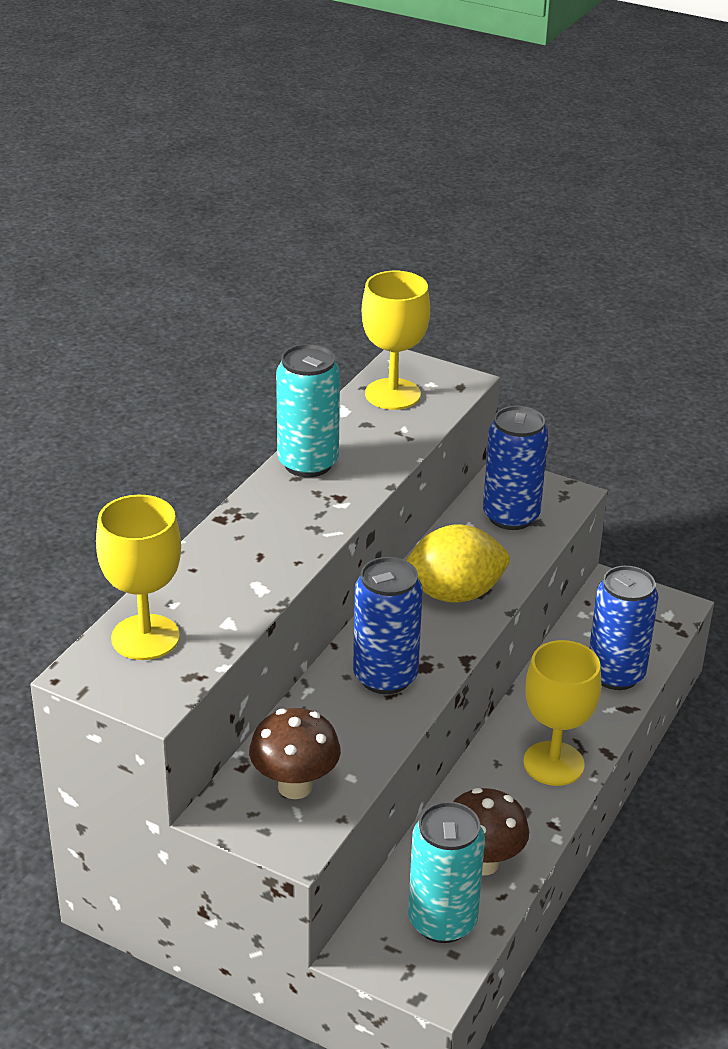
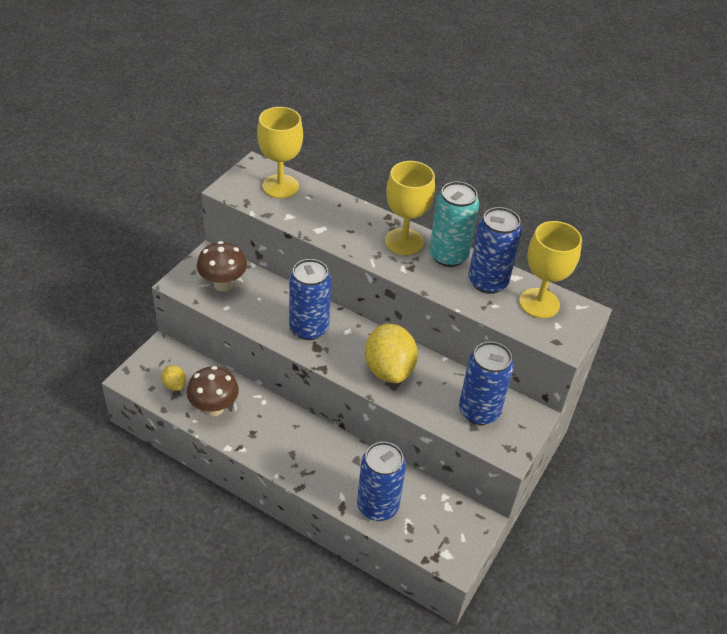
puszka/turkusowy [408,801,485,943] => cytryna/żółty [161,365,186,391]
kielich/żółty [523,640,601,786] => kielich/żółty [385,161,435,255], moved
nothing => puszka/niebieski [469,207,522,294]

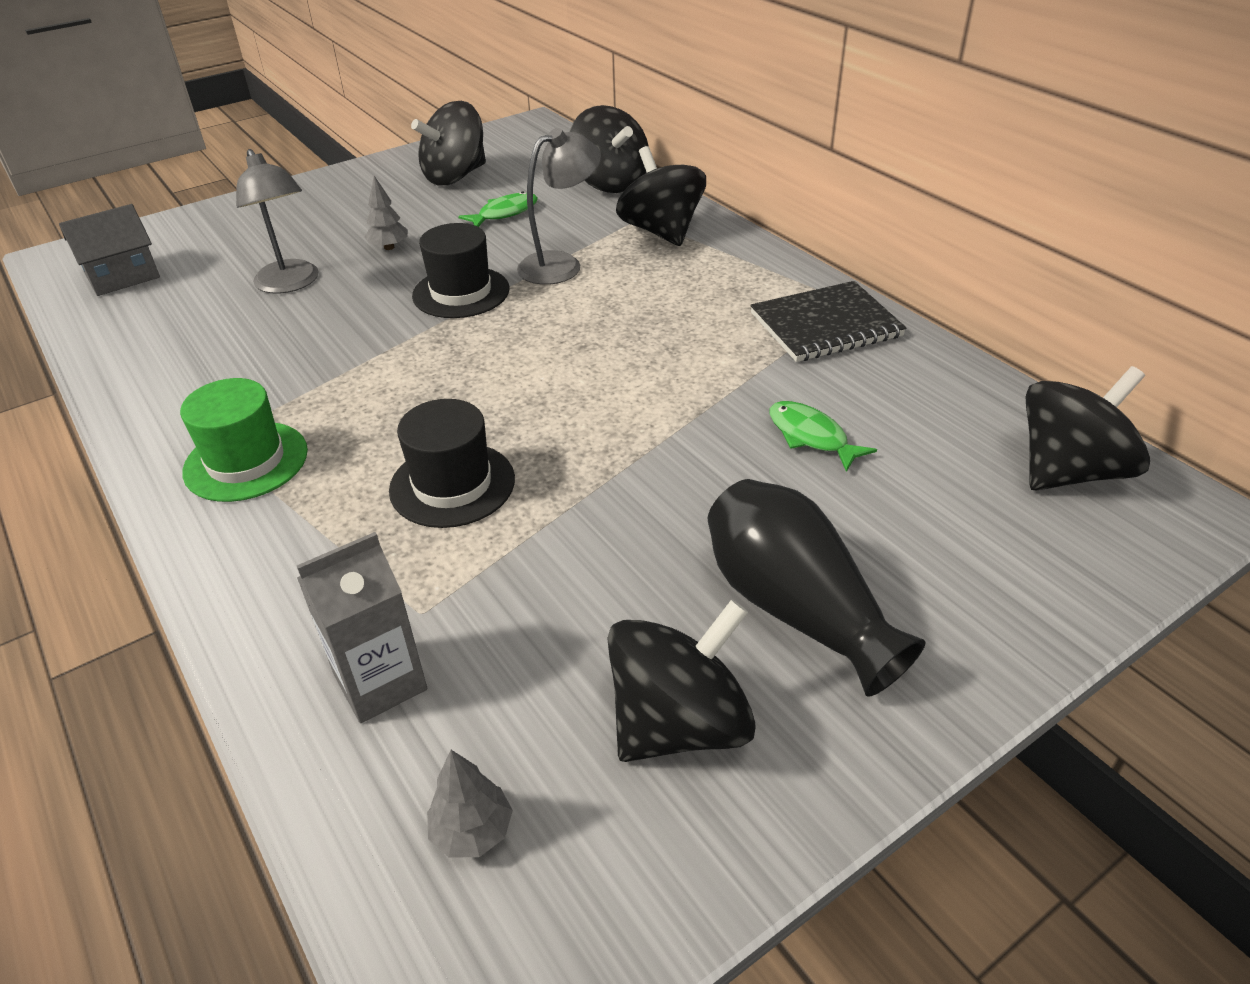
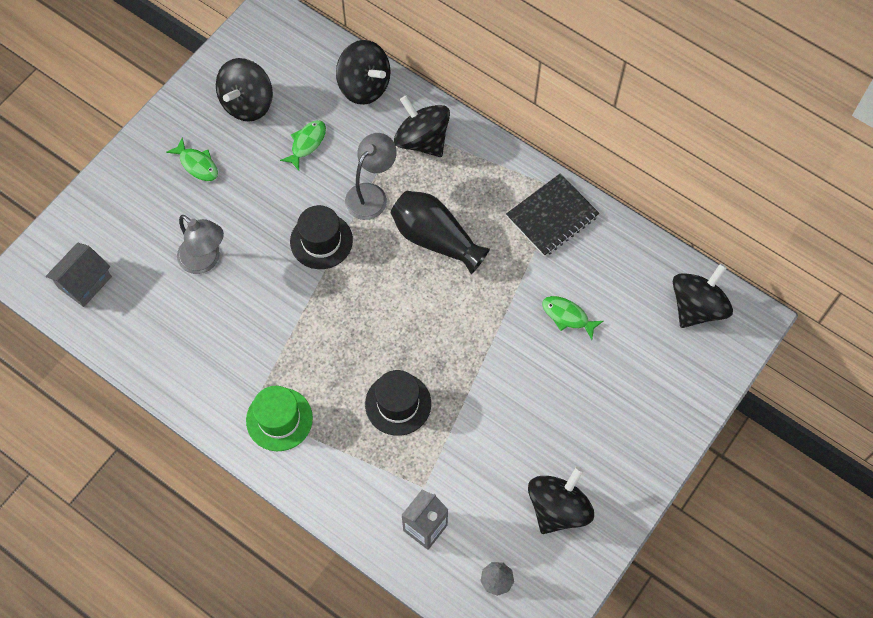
drzewko/szary [364,176,408,250] => nothing
wazon/czarny [707,479,926,697] => wazon/czarny [391,191,490,274], moved
nothing => ryba/zielony [166,137,218,181]

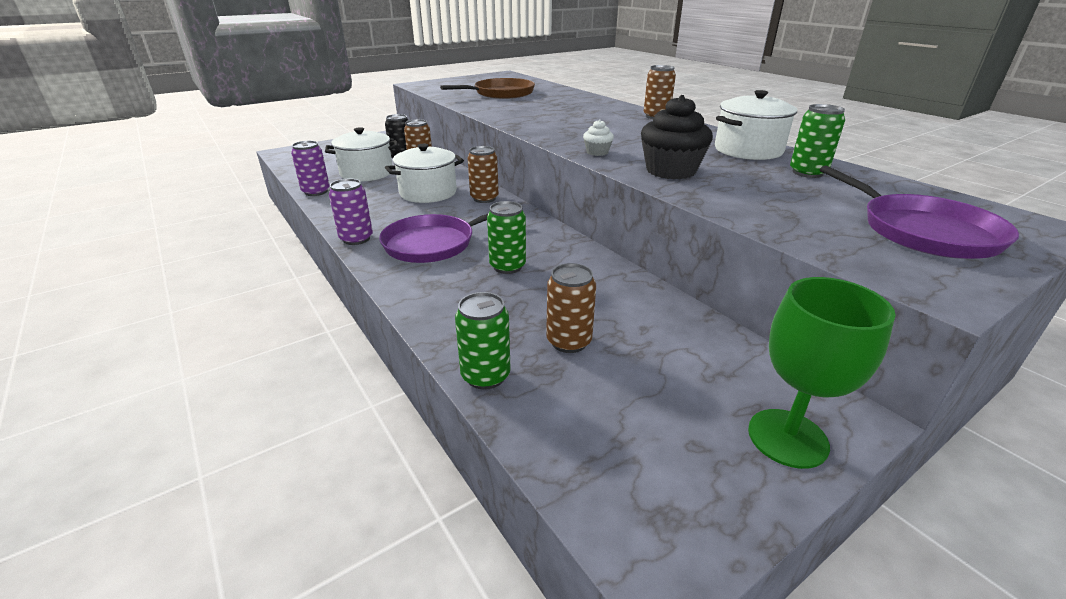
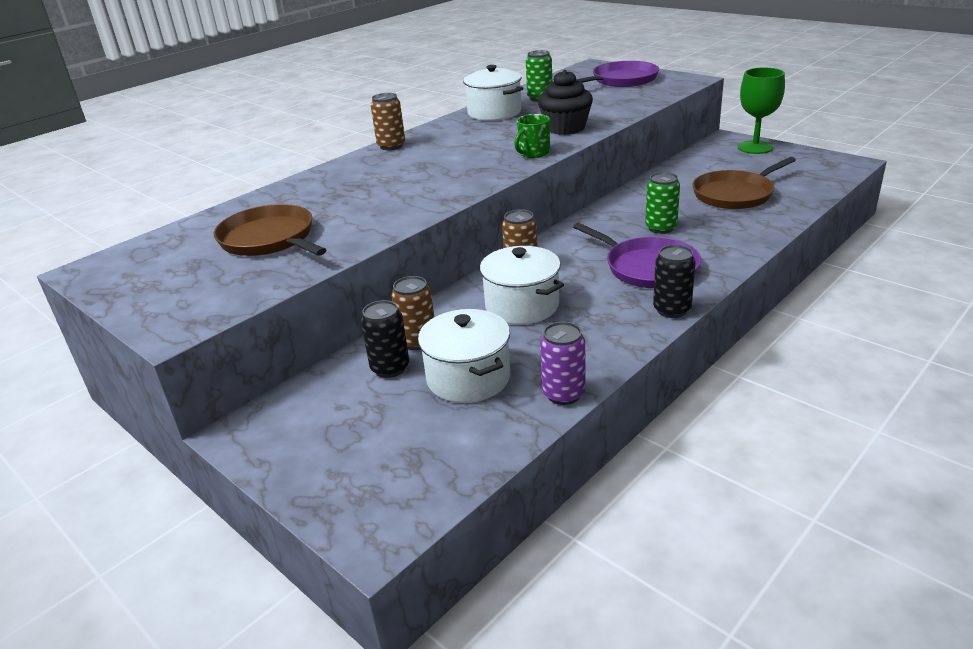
puszka/fioletowy [329,179,373,245] => puszka/czarny [653,245,696,318]
puszka/zielony [455,292,511,390] => nothing
puszka/brązowy [546,263,596,353] => patelnia/brązowy [692,157,796,209]
muffinka/biały [583,119,614,156] => kubek/zielony [514,114,550,158]

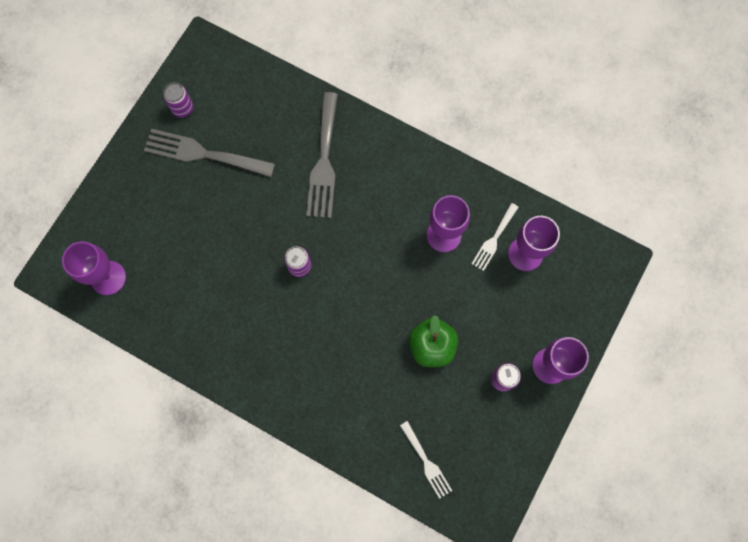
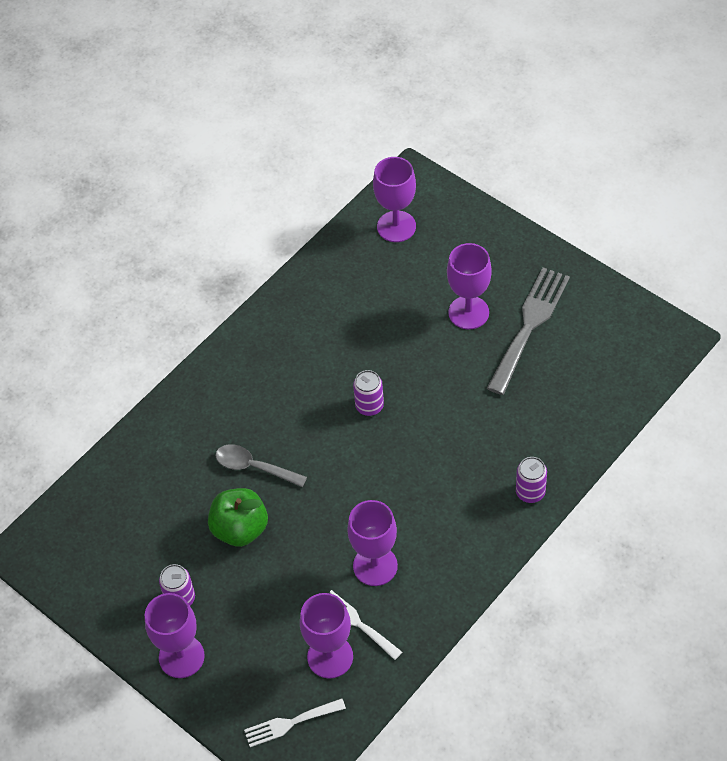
puszka/fioletowy [163,83,193,118] => puszka/fioletowy [516,457,547,503], moved
widelec/szary [306,92,338,218] => nothing
widelec/biały [400,421,452,499] => widelec/biały [244,698,346,747], moved
nothing => łyżka/szary [215,444,307,487]
nothing => kielich/fioletowy [447,243,492,330]

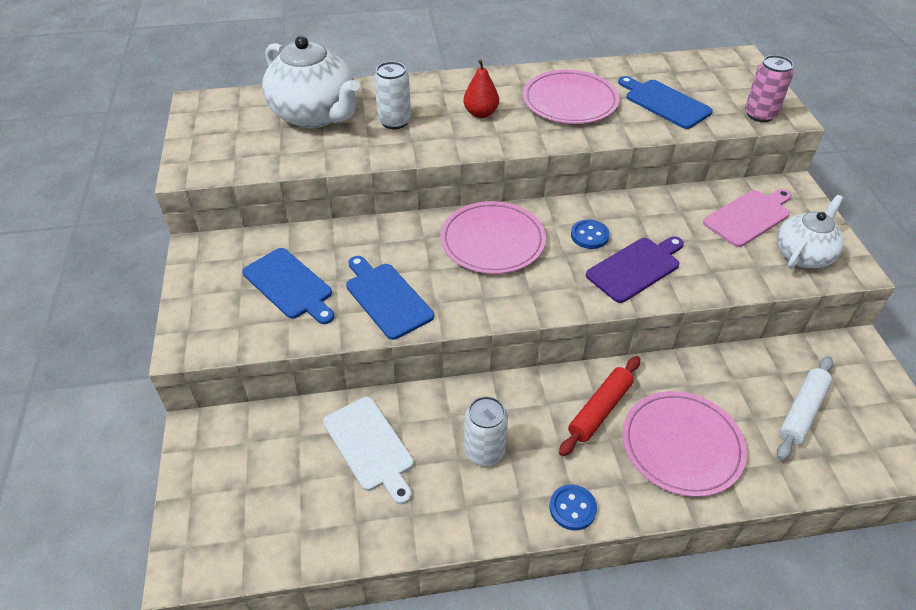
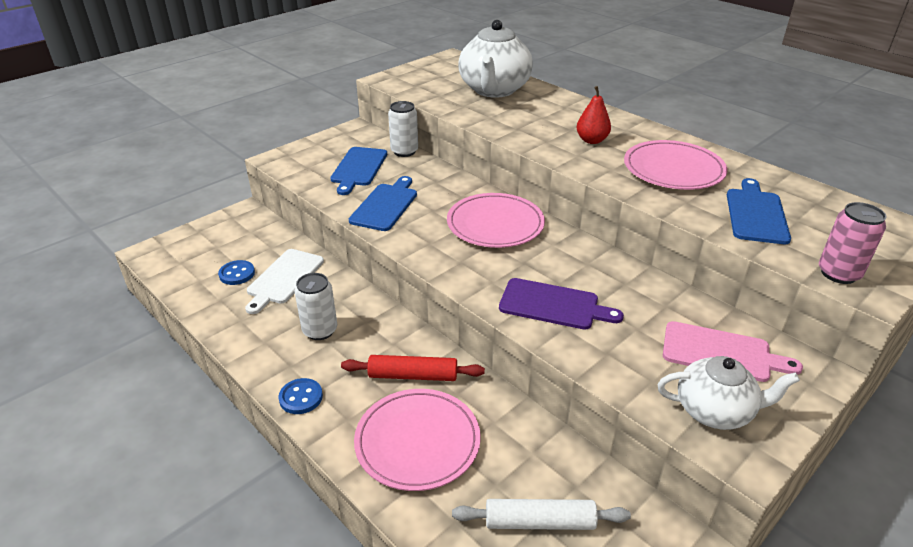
puszka/biały [374,62,411,129] => puszka/biały [388,101,418,157], moved
guzik/niebieski [571,220,610,249] => guzik/niebieski [218,260,255,285], moved

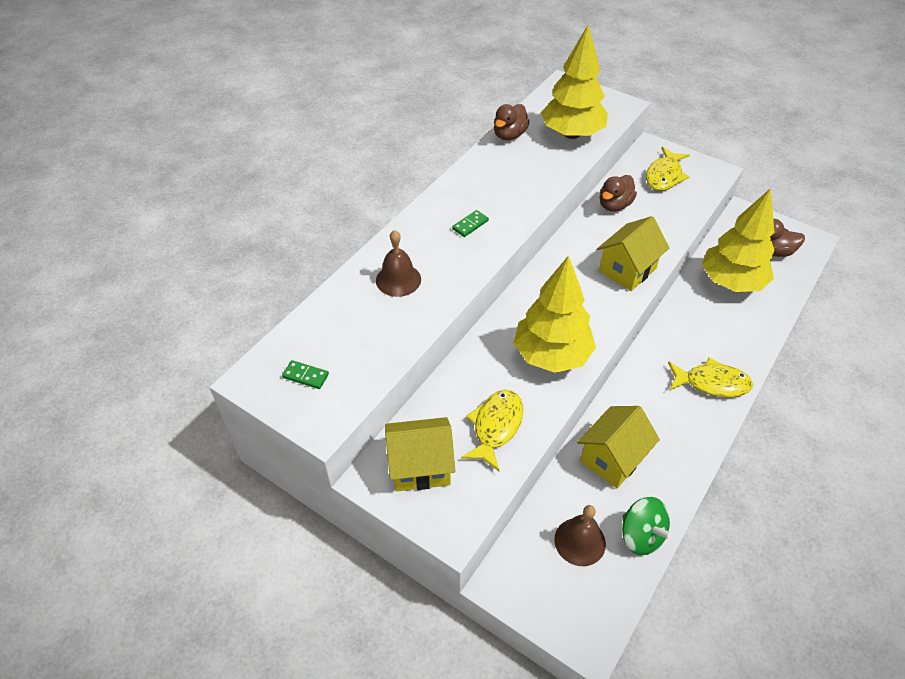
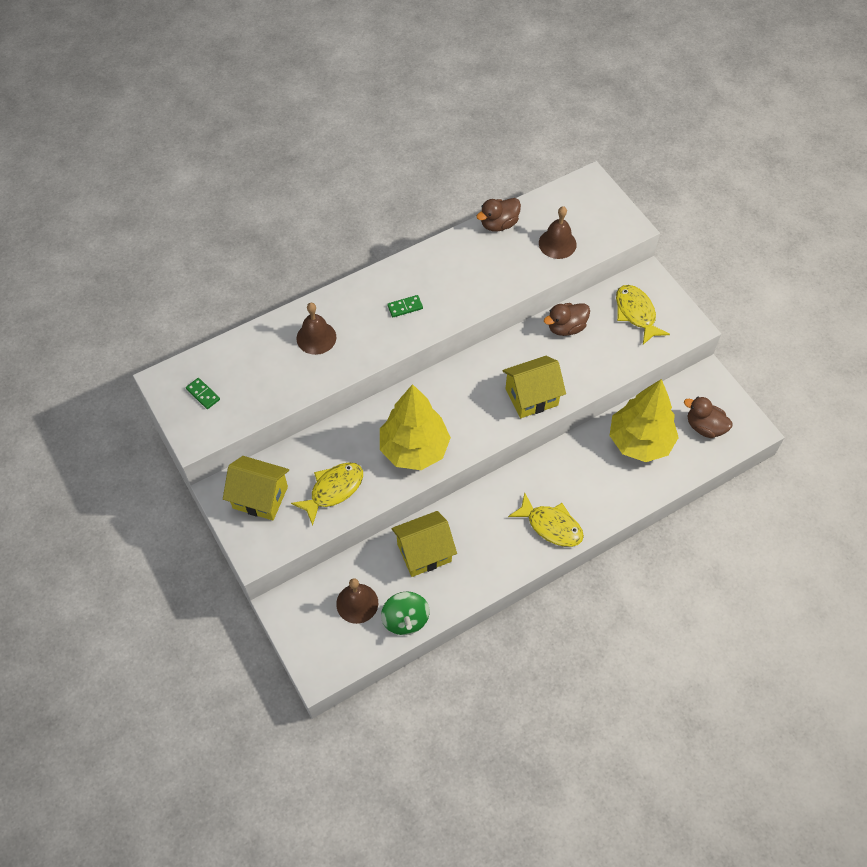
drzewko/żółty [541,25,608,139] => dzwonek/brązowy [539,206,577,259]
ryba/żółty [646,147,690,191] => ryba/żółty [616,285,670,345], 105 degrees clockwise

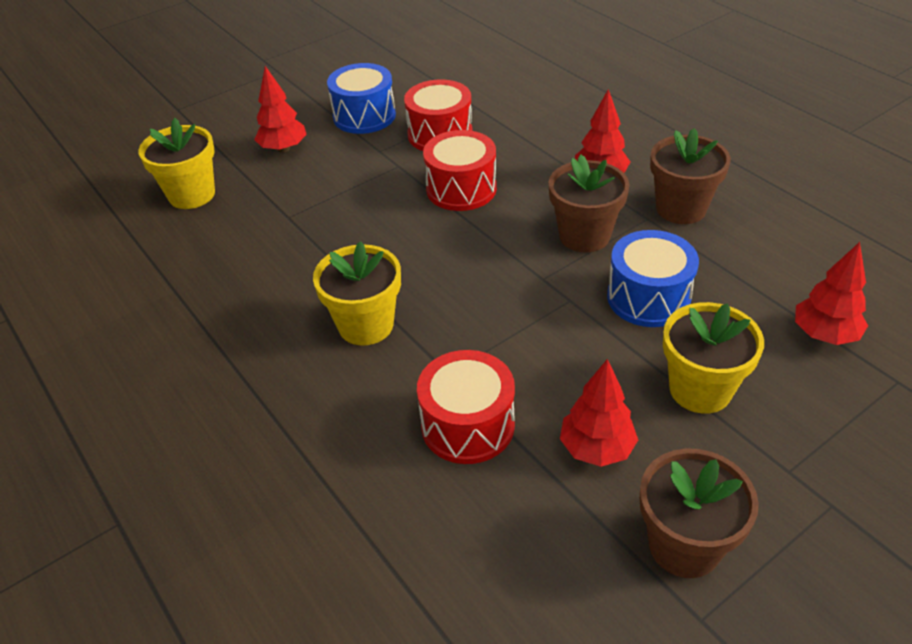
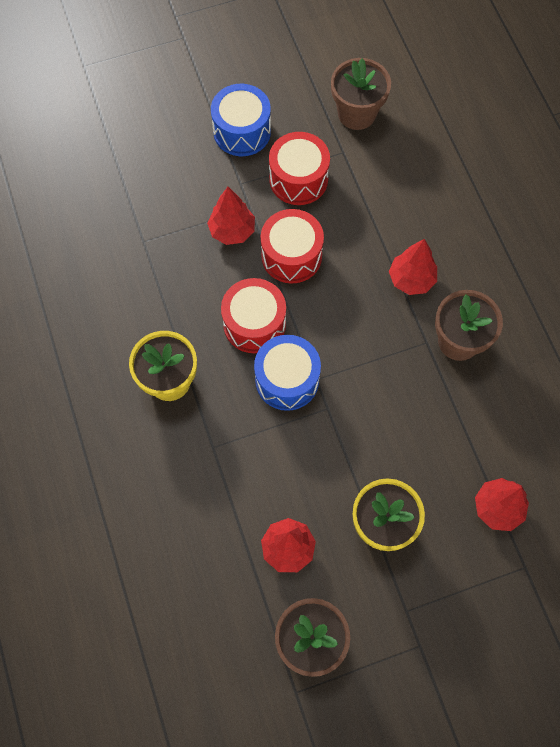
doniczka/żółty [138,118,215,209] => nothing
drzewko/czerwony [254,66,307,153] => drzewko/czerwony [207,187,255,245], moved
bęben/czerwony [417,350,515,464] => bęben/czerwony [221,278,286,353], moved
doniczka/brązowy [548,154,629,253] => doniczka/brązowy [331,58,391,130], moved
bęben/niebieski [607,230,699,327] => bęben/niebieski [254,335,321,411], moved

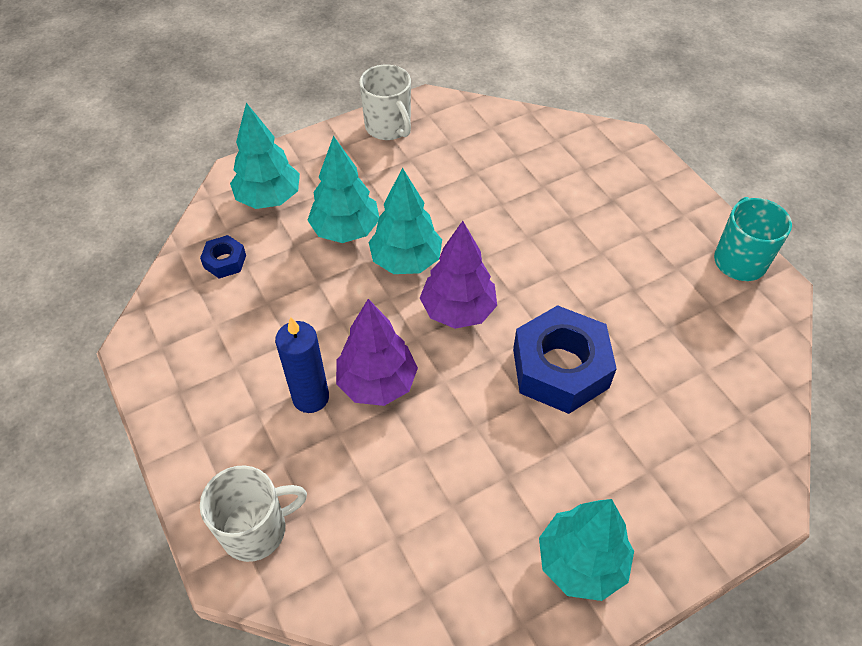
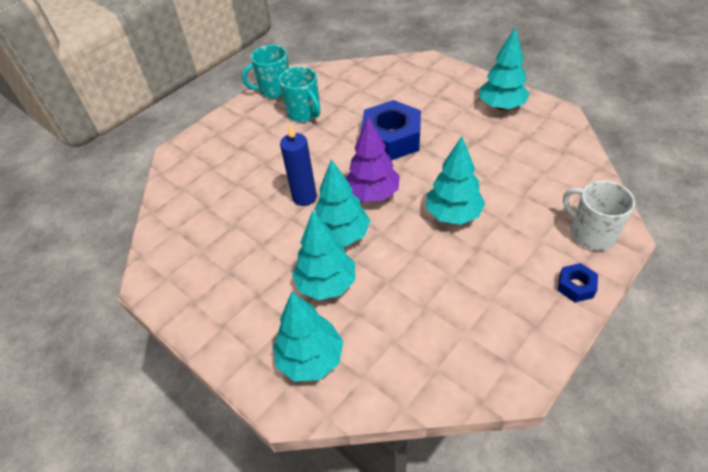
nakrętka/niebieski [200,235,246,279] => nakrętka/niebieski [558,263,598,302], moved
świeca/niebieski [275,317,329,413] => świeca/niebieski [280,123,317,206], moved
drzewko/fioletowy [336,299,418,406] => drzewko/turkusowy [426,136,485,225]
kubek/biały [359,65,411,140] => nothing
nothing => kubek/turkusowy [279,66,320,122]

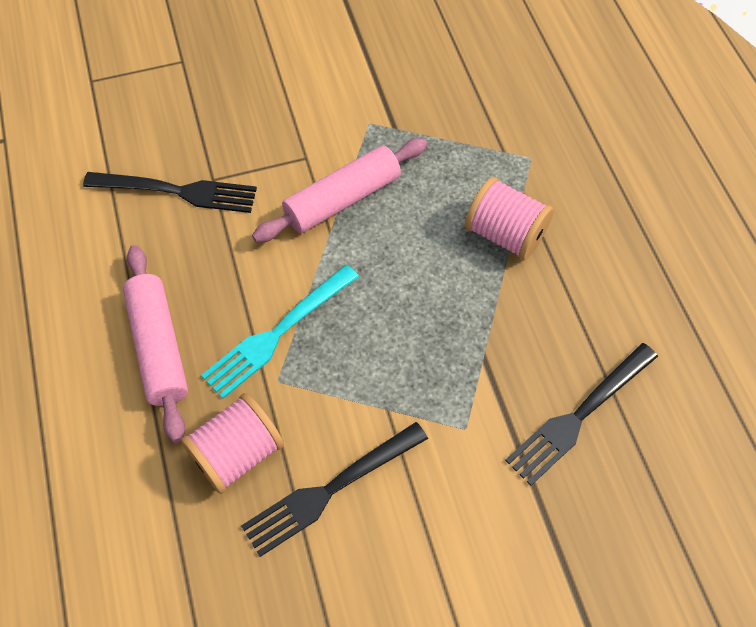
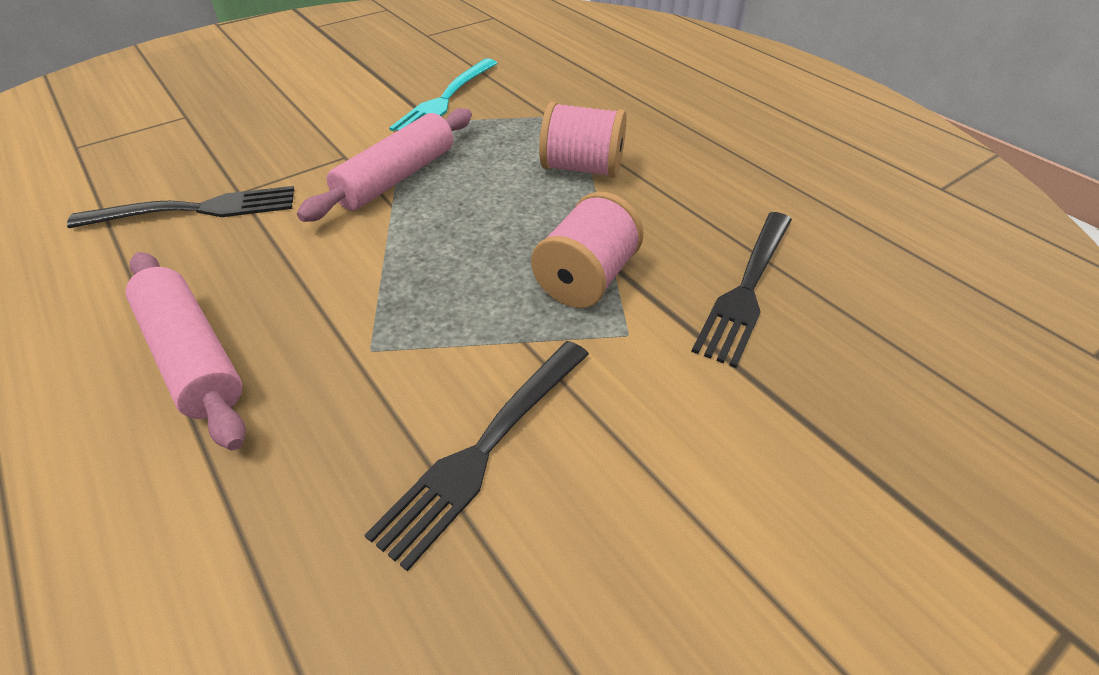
szpulka/różowy [180,393,284,494] => szpulka/różowy [531,192,644,308], moved
widelec/turkusowy [201,265,359,399] => widelec/turkusowy [389,58,497,131], moved

